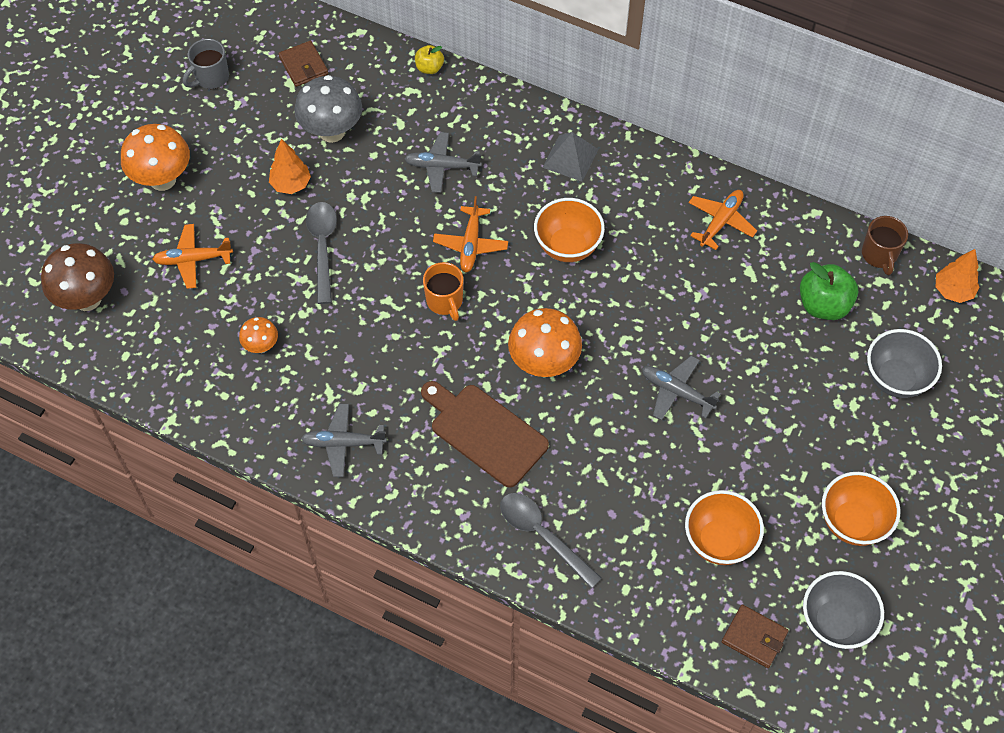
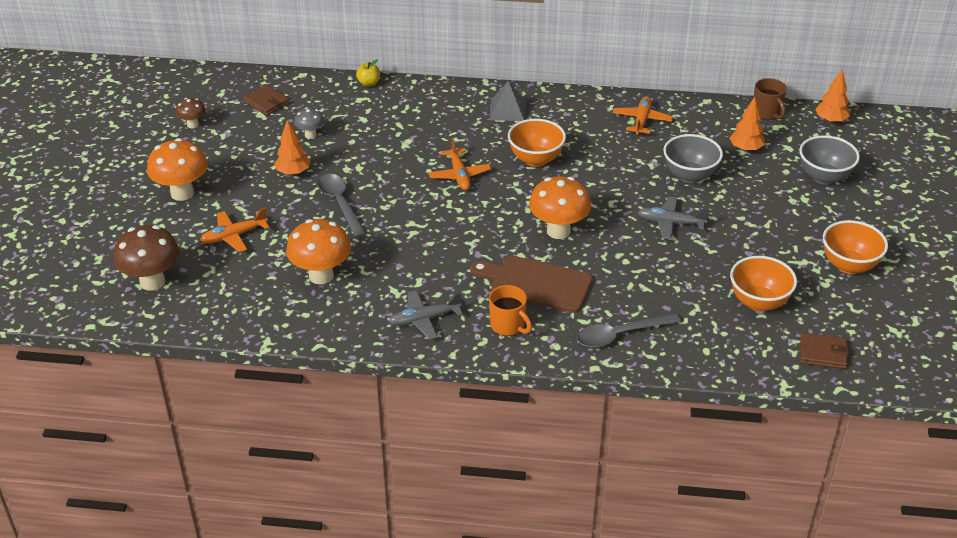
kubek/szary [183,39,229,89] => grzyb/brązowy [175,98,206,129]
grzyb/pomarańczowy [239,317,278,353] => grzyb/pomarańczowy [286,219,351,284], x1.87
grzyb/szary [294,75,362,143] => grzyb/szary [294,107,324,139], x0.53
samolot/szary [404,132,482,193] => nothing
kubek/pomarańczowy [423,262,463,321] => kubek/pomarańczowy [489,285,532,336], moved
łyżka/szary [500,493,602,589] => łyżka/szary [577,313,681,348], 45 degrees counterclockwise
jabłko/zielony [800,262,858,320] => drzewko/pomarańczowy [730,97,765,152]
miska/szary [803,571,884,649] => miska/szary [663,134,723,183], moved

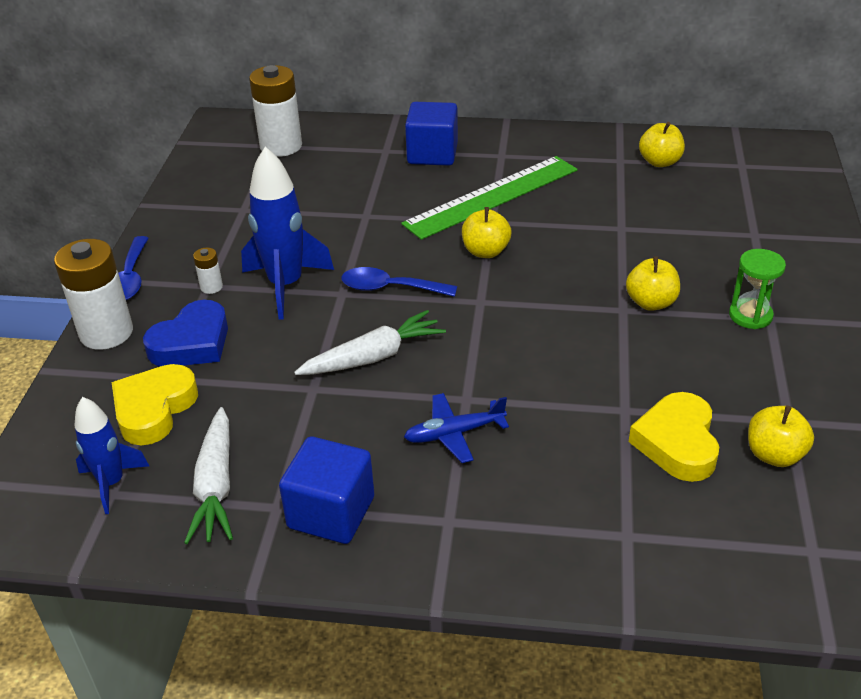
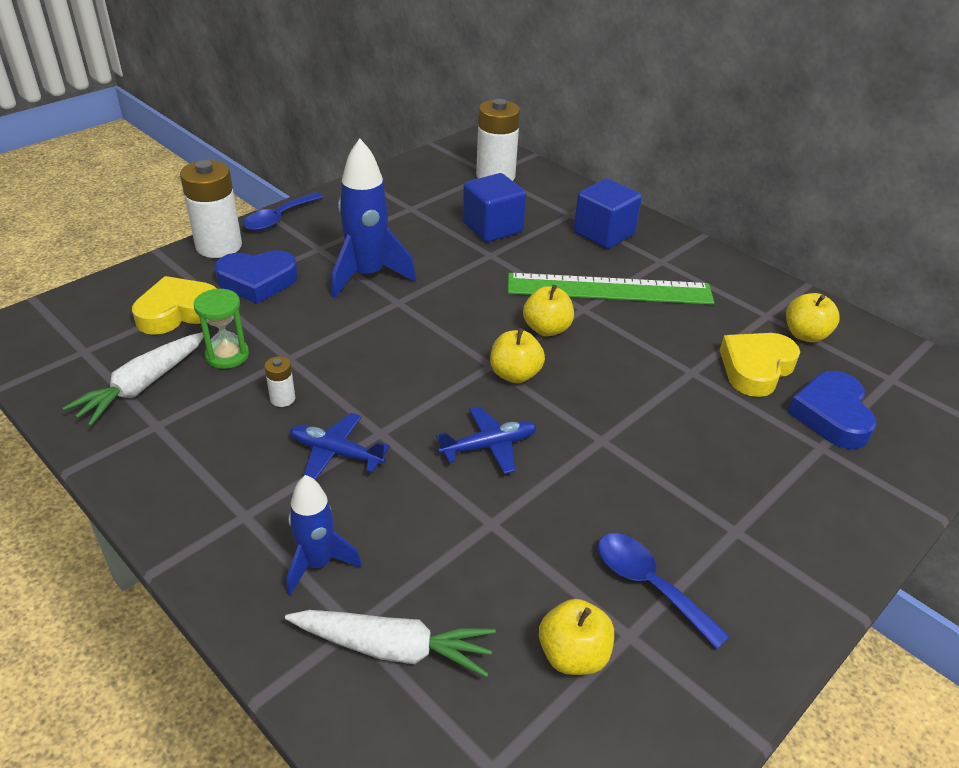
rakieta/niebieski [74,397,149,514] => rakieta/niebieski [287,475,362,595], moved
bateria/biały [193,248,223,294] => bateria/biały [264,356,295,407], moved
sześcian/niebieski [279,436,374,544] => sześcian/niebieski [463,173,526,242], moved
marchewka/biały [294,310,446,375] => marchewka/biały [285,610,496,677], moved
łyżka/niebieski [341,267,457,297] => łyżka/niebieski [598,533,730,649], moved
jabłko/żółty [626,256,680,311] => jabłko/żółty [490,328,545,383], moved
serce/żółty [629,392,719,482] => serce/żółty [720,333,800,397], moved
klepsydra/zielony [729,249,786,329] => klepsydra/zielony [194,289,249,369], moved
nothing => samolot/niebieski [436,406,537,474]
nothing => serce/niebieski [787,371,876,449]

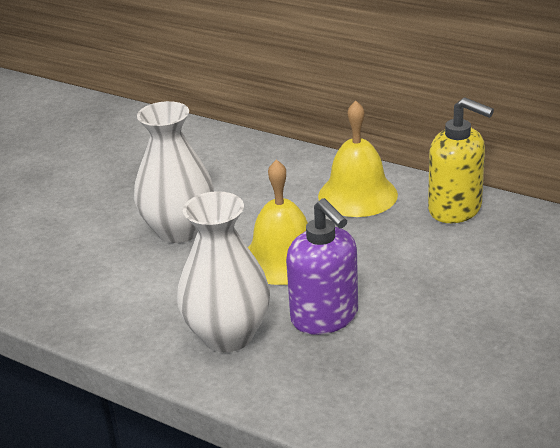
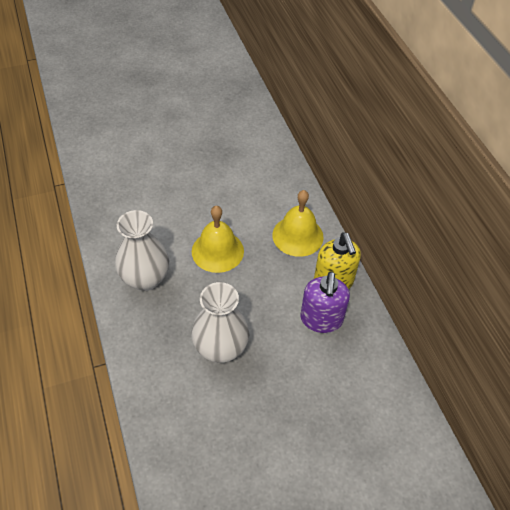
wazon/biały [134,101,214,243] => wazon/biały [191,282,250,363], moved
dozownik mydła/fioletowy [286,198,358,335] => dozownik mydła/fioletowy [300,271,350,333], moved

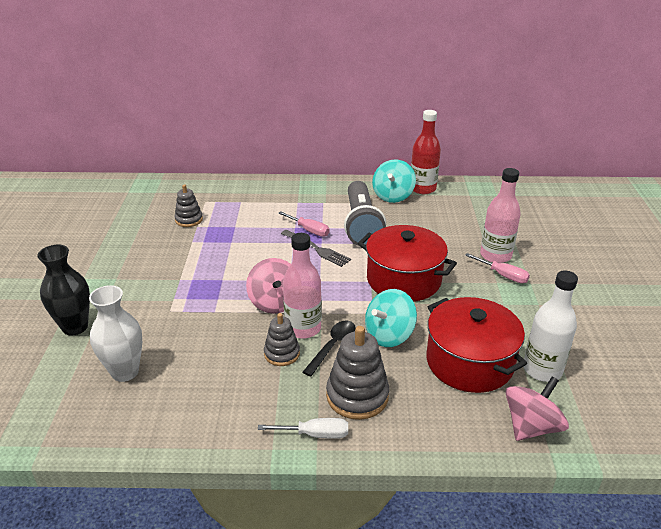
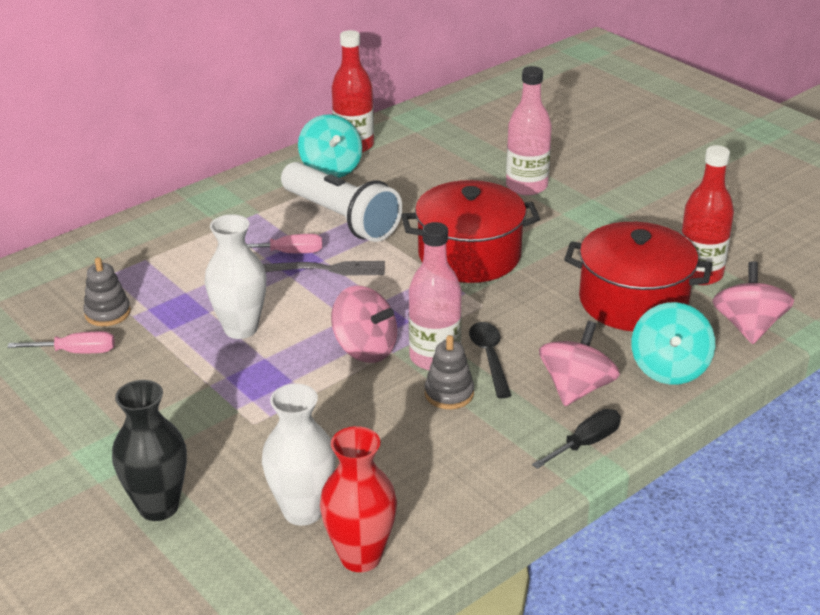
śrubokręt/biały [258,418,348,439] => śrubokręt/czarny [532,409,621,469]
zabawka nakładanka/szary [326,326,389,420] => bączek/różowy [539,321,620,406]
latarka/szary [344,181,386,246] => latarka/biały [281,162,402,242]
bączek/turkusowy [365,289,417,347] => bączek/turkusowy [631,302,715,385], moved
śrubokręt/różowy [465,253,530,283] => śrubokręt/różowy [7,331,115,353], moved
butelka/biały [523,270,578,382] => butelka/czerwony [681,145,734,285]
nothing => wazon/biały [205,214,267,339]
nothing => wazon/czerwony [320,426,397,572]

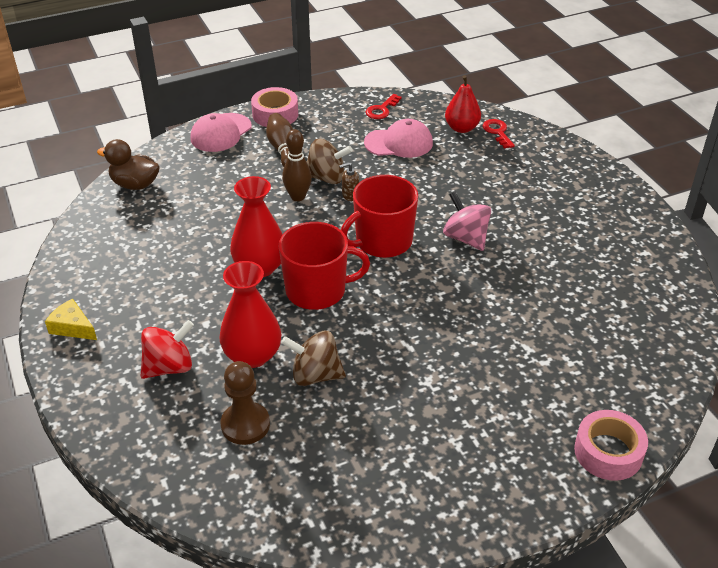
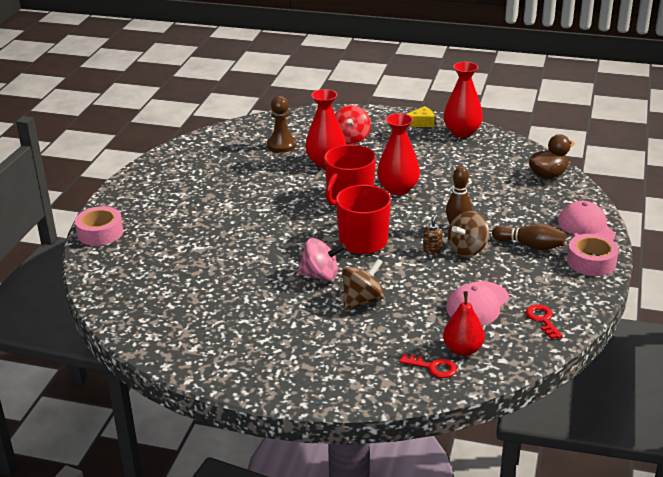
bączek/brązowy [281,331,346,386] => bączek/brązowy [342,259,384,310], moved
nothing => wazon/czerwony [443,62,483,138]

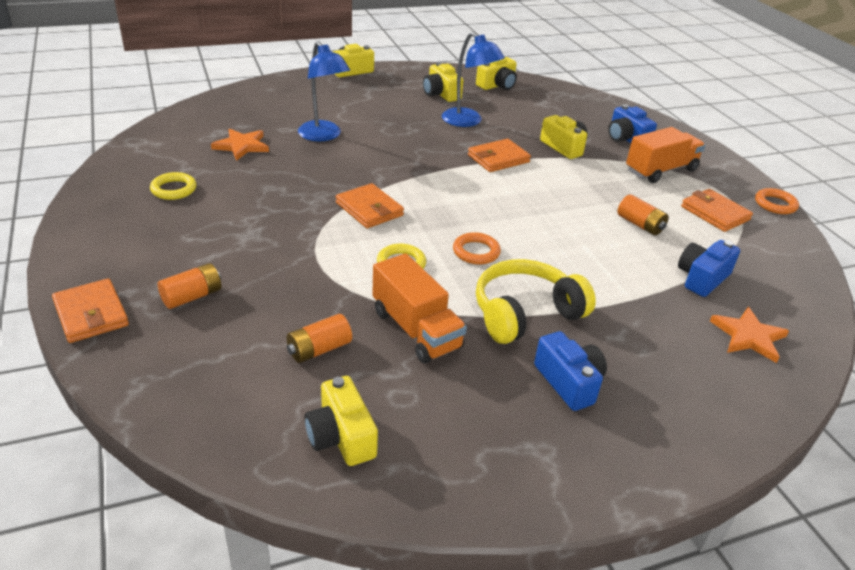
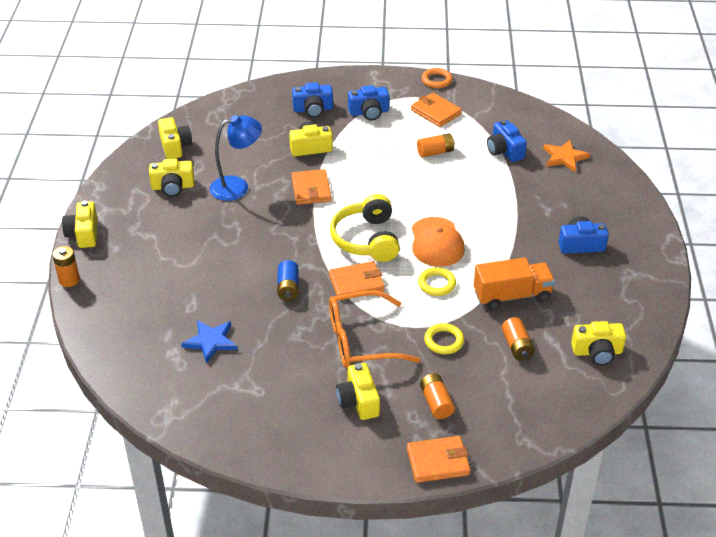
pierścień/żółty [150,172,197,200] => pierścień/żółty [424,323,464,354], moved
gwiazda/pomarańczowy [211,129,269,161] => gwiazda/niebieski [181,320,238,364]
lampka/niebieski [298,41,350,141] => nothing
pierścień/pomarańczowy [453,232,501,265] => czapka/pomarańczowy [412,217,465,267]
słuchawki/żółty [476,259,596,344] => słuchawki/żółty [330,194,400,262], moved
ciężarówka/pomarańczowy [626,127,705,183] => aparat fotograficzny/niebieski [348,85,389,121]
portfel/pomarańczowy [681,189,753,232] => portfel/pomarańczowy [411,93,462,127], 60 degrees clockwise
nothing => bateria/pomarańczowy [52,246,80,287]
nothing => bateria/niebieski [277,260,298,301]
nothing => okulary/pomarańczowy [329,291,420,368]
nothing => aparat fotograficzny/żółty [336,363,380,420]

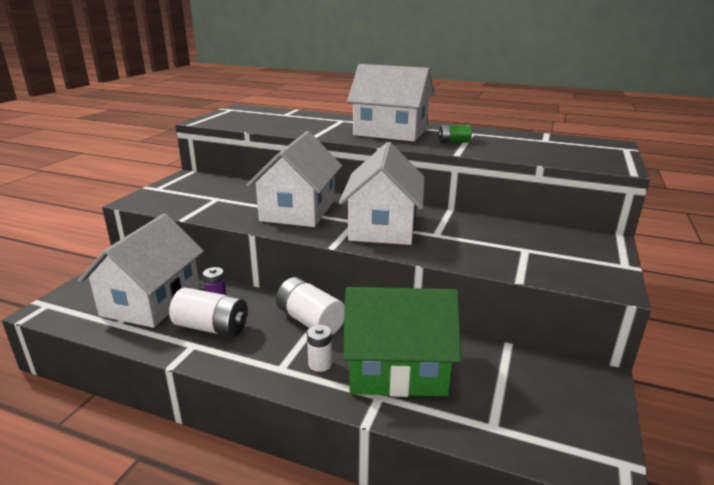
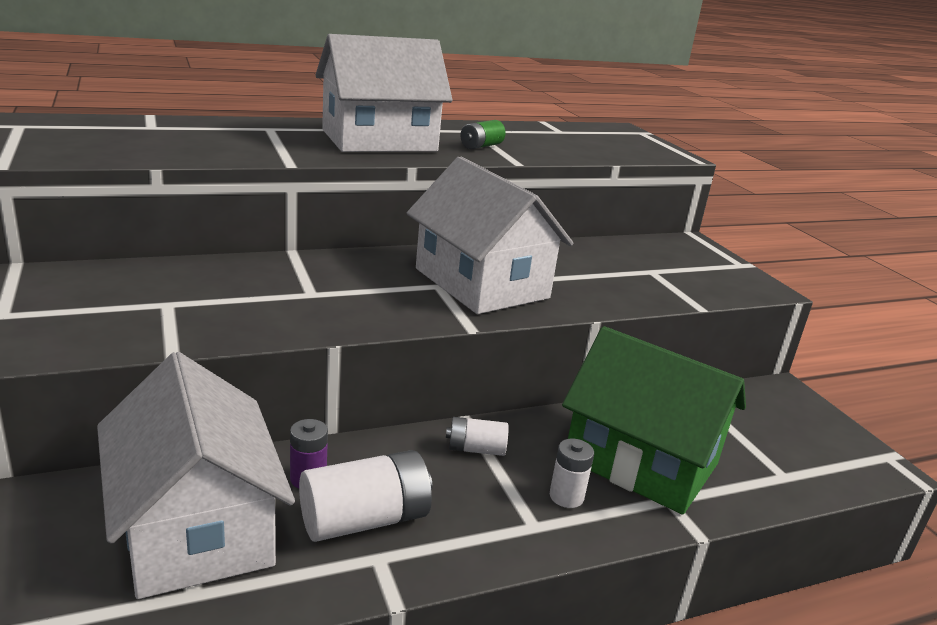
domek/biały [247,131,342,227] => nothing
bateria/biały [276,277,345,335] => bateria/biały [446,417,509,456], x0.56
domek/zielony [343,287,461,397] => domek/zielony [562,326,746,515], 75 degrees clockwise

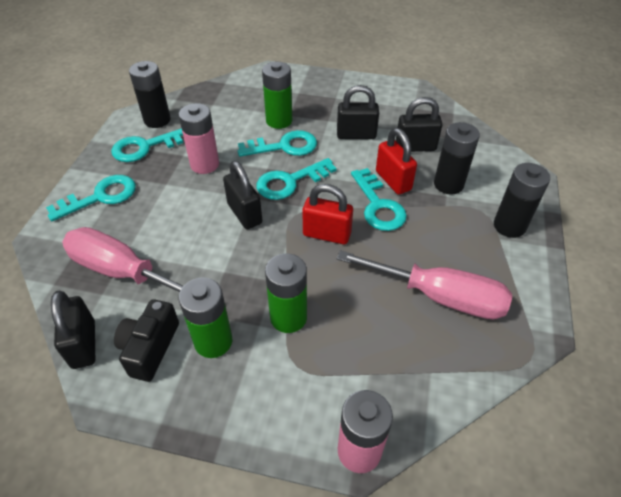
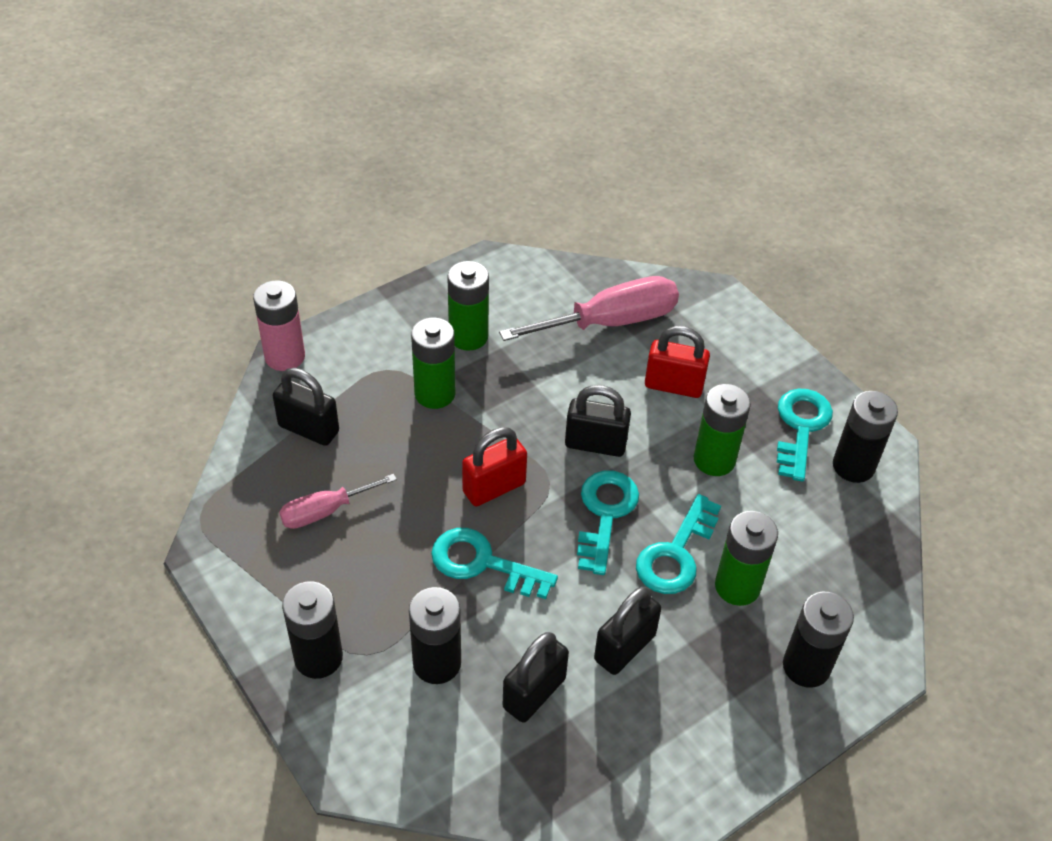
klucz/turkusowy [46,175,136,221] => nothing
kłódka/czarny [51,291,95,369] => kłódka/czarny [273,368,339,446], moved
aparat fotograficzny/czarny [114,299,179,382] => nothing
bateria/różowy [179,103,219,174] => bateria/zielony [694,384,751,476]
śrubokręt/różowy [337,250,512,319] => śrubokręt/różowy [279,474,397,529], x0.57
kłódka/czerwony [376,128,417,195] => kłódka/czerwony [645,326,710,398], moved
nothing => bateria/czarny [783,592,854,688]

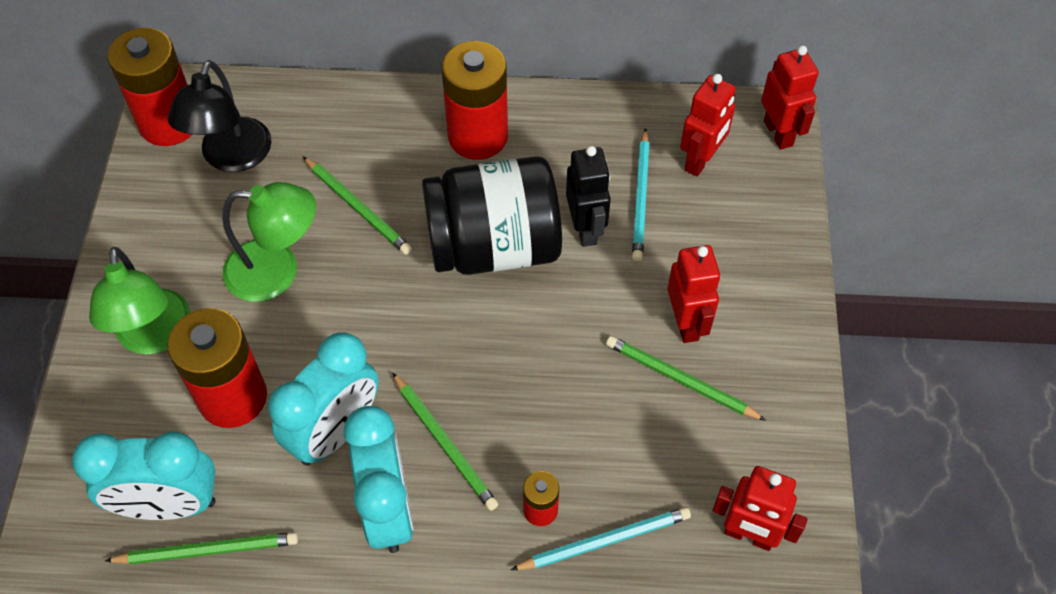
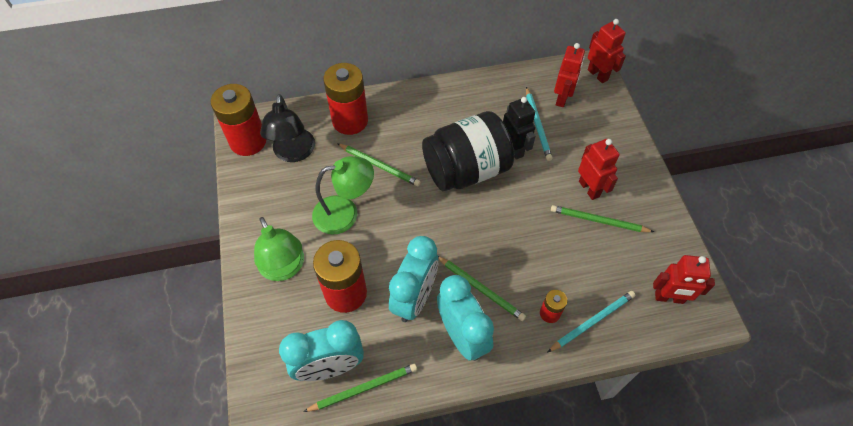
bateria/czerwony [442,41,508,160] => bateria/czerwony [323,63,368,135], moved

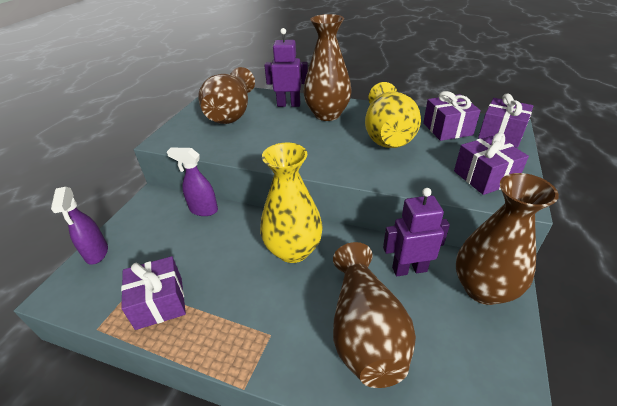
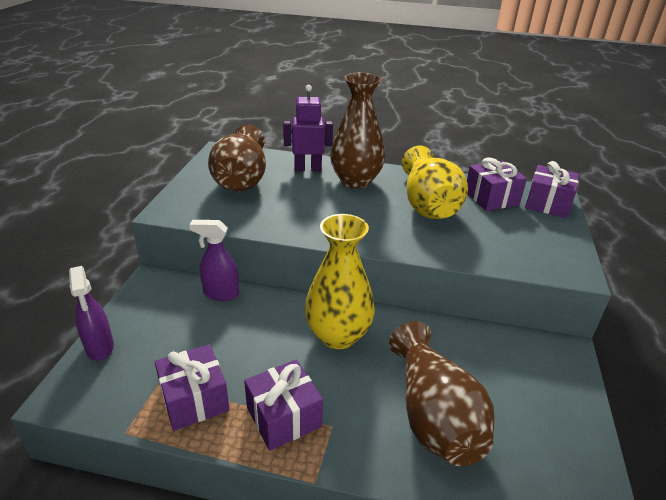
robot/fioletowy [383,188,450,276] => nothing
prezent/fioletowy [454,133,529,195] => prezent/fioletowy [244,360,323,451], moved
wazon/brązowy [456,173,559,305] => nothing

